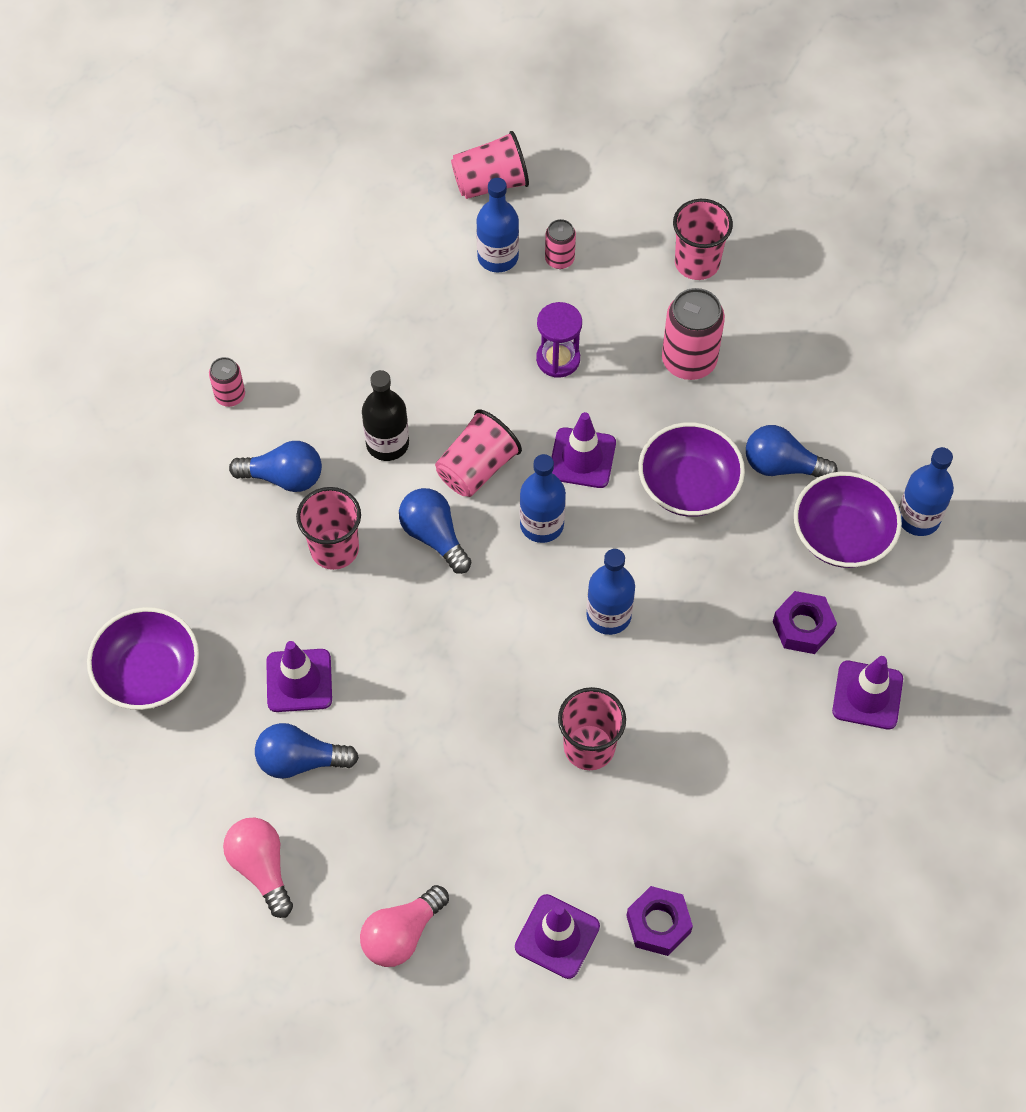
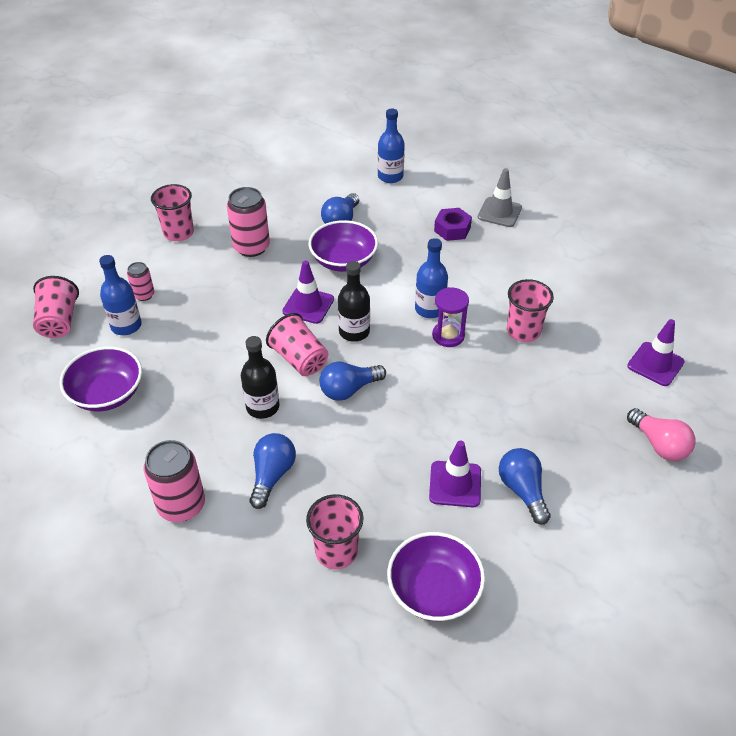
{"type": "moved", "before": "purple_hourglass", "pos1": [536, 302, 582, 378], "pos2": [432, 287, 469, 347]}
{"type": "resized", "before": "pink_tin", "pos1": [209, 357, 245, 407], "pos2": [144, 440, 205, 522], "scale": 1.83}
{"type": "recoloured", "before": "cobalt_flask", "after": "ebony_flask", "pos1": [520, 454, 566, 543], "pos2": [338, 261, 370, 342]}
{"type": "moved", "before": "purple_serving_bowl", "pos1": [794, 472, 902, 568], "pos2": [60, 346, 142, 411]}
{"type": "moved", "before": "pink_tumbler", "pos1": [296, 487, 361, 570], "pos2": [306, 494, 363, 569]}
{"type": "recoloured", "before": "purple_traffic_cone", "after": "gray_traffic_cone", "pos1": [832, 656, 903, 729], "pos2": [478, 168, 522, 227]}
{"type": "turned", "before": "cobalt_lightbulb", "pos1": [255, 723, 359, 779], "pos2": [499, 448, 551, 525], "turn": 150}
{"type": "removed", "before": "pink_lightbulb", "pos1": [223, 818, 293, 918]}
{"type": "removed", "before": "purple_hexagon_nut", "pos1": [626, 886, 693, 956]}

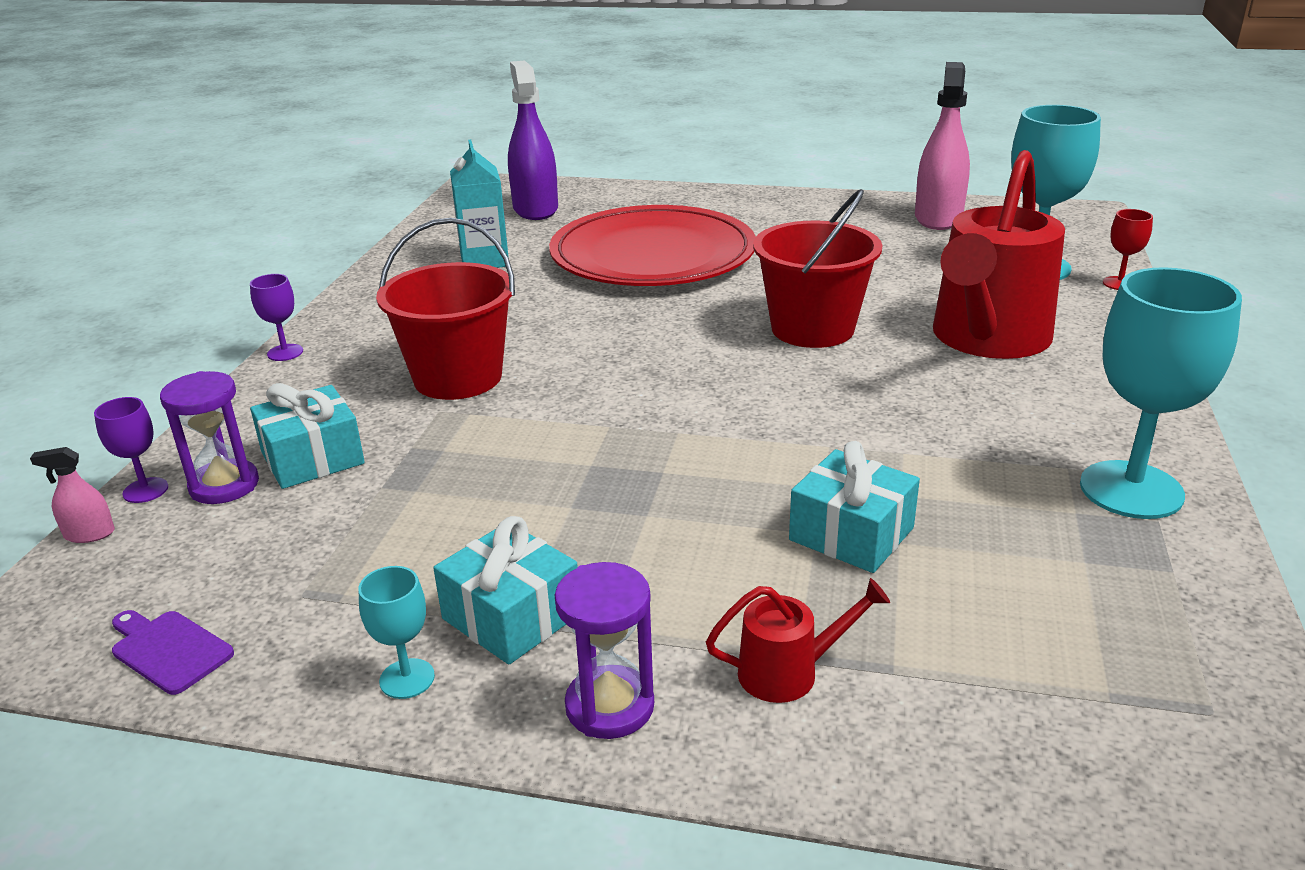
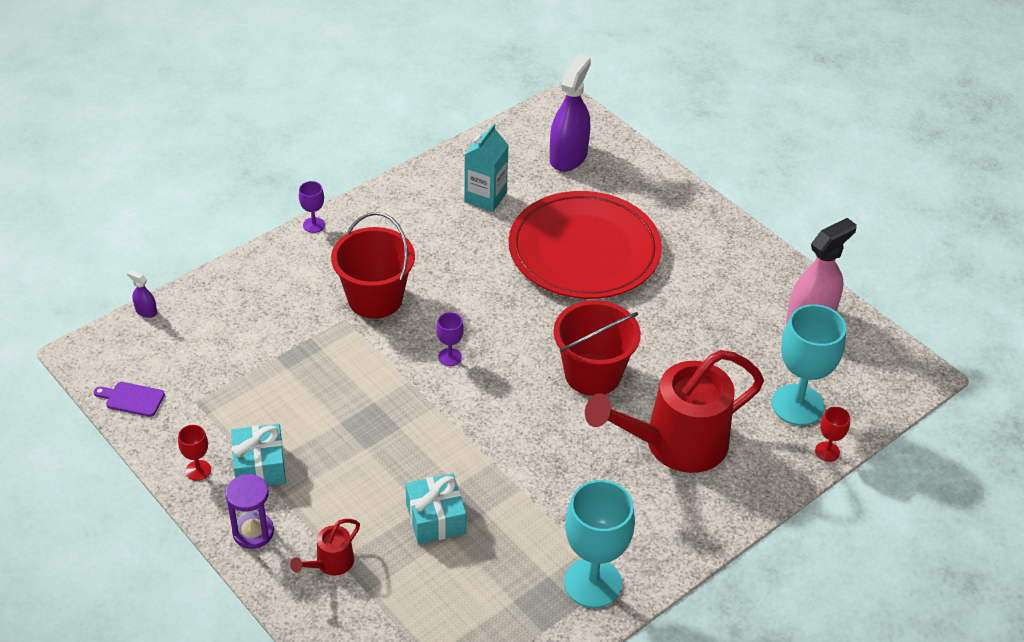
{"type": "removed", "before": "purple_hourglass", "pos1": [160, 371, 259, 504]}
{"type": "removed", "before": "aqua_gift", "pos1": [250, 383, 365, 489]}
{"type": "moved", "before": "purple_wine_glass", "pos1": [94, 397, 168, 503], "pos2": [436, 312, 464, 366]}
{"type": "recoloured", "before": "pink_spray_cleaner", "after": "purple_spray_cleaner", "pos1": [30, 447, 115, 543], "pos2": [127, 270, 157, 318]}
{"type": "recoloured", "before": "aqua_wine_glass", "after": "red_wine_glass", "pos1": [358, 566, 435, 699], "pos2": [178, 425, 211, 481]}
{"type": "turned", "before": "red_watering_pot", "pos1": [706, 578, 890, 703], "pos2": [290, 519, 360, 575], "turn": 105}
{"type": "turned", "before": "purple_cutting_board", "pos1": [112, 610, 234, 695], "pos2": [94, 382, 165, 417], "turn": -60}

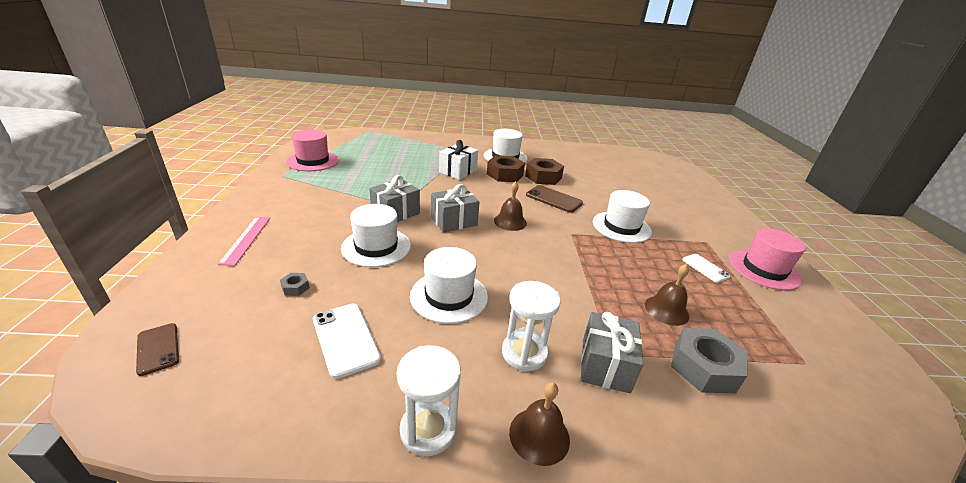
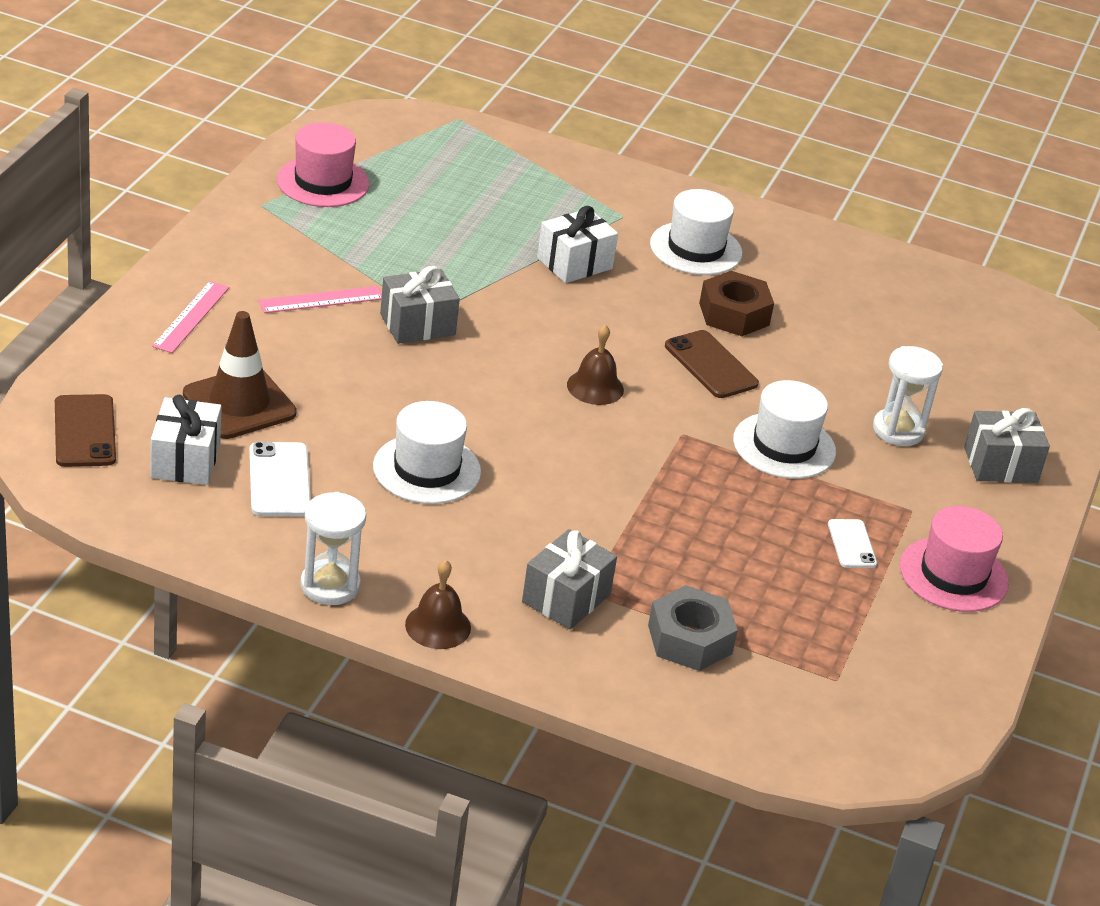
{"type": "removed", "before": "russet_hexagon_nut", "pos1": [487, 155, 525, 182]}
{"type": "moved", "before": "gray_gift", "pos1": [431, 184, 480, 233], "pos2": [964, 408, 1050, 483]}
{"type": "removed", "before": "white_tall_hat", "pos1": [341, 204, 411, 267]}
{"type": "removed", "before": "russet_school_bell", "pos1": [645, 264, 689, 326]}
{"type": "replaced", "before": "gray_hexagon_nut", "after": "russet_traffic_cone", "pos1": [280, 273, 310, 296], "pos2": [183, 311, 297, 439]}
{"type": "moved", "before": "white_hourglass", "pos1": [502, 281, 561, 371], "pos2": [873, 346, 943, 446]}
{"type": "resized", "before": "russet_phone", "pos1": [136, 323, 179, 376], "pos2": [55, 394, 116, 467], "scale": 1.55}
{"type": "added", "after": "pink_straightedge", "pos2": [258, 286, 382, 313]}
{"type": "added", "after": "white_gift", "pos2": [151, 395, 222, 485]}

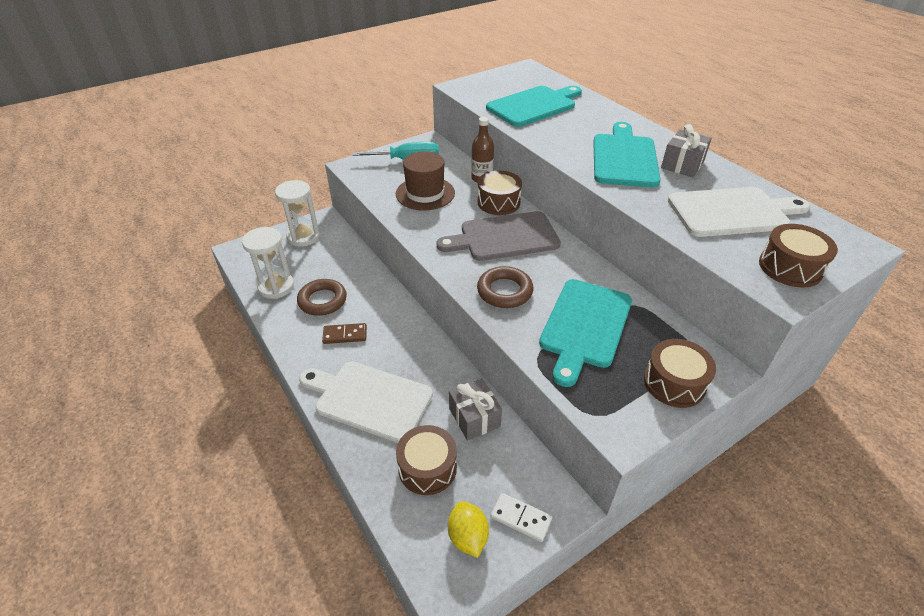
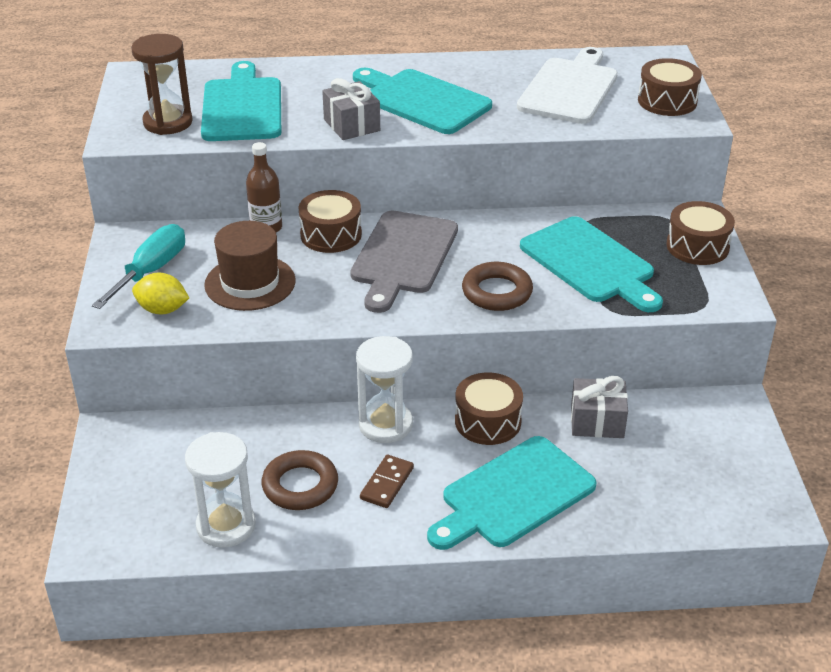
{"type": "moved", "before": "gray_gift", "pos1": [661, 124, 712, 177], "pos2": [322, 78, 380, 140]}
{"type": "moved", "before": "white_hourglass", "pos1": [275, 180, 320, 247], "pos2": [356, 336, 413, 443]}
{"type": "recoloured", "before": "white_cutting_board", "after": "aqua_cutting_board", "pos1": [299, 362, 433, 443], "pos2": [427, 436, 597, 550]}
{"type": "moved", "before": "russet_drum", "pos1": [396, 425, 457, 495], "pos2": [455, 373, 523, 445]}
{"type": "removed", "before": "white_domino_piece", "pos1": [491, 493, 552, 542]}
{"type": "moved", "before": "golden_citrus_fruit", "pos1": [448, 501, 489, 558], "pos2": [132, 272, 189, 315]}
{"type": "added", "after": "russet_hourglass", "pos2": [131, 34, 193, 135]}

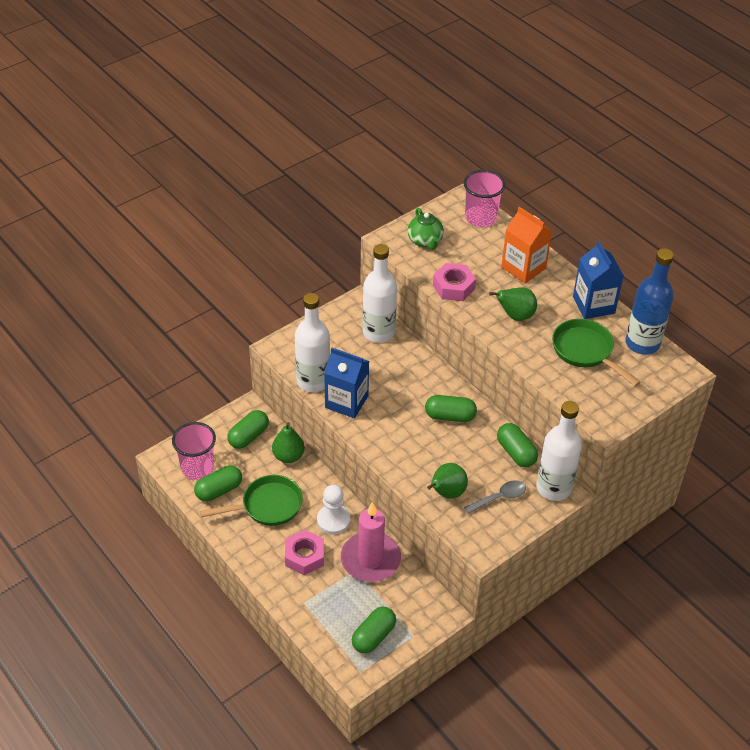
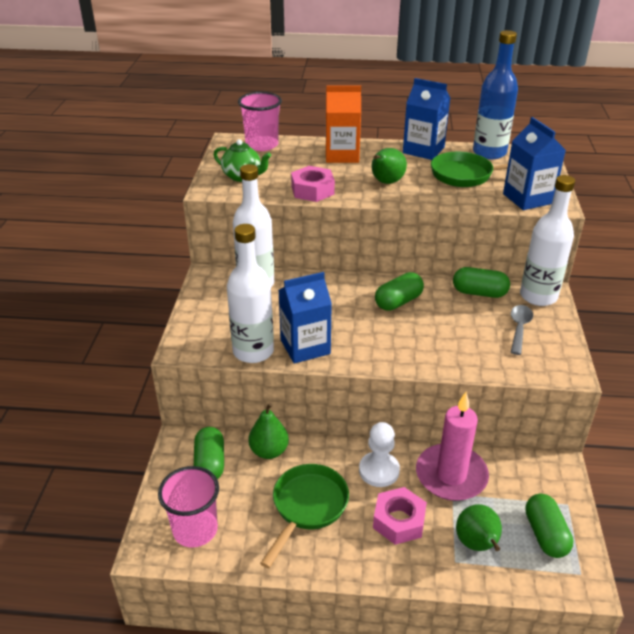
{"type": "moved", "before": "emerald_pear_fruit", "pos1": [427, 463, 468, 498], "pos2": [456, 504, 502, 551]}
{"type": "removed", "before": "emerald_pill", "pos1": [194, 466, 242, 501]}
{"type": "added", "after": "cobalt_juice_carton", "pos2": [503, 117, 566, 210]}

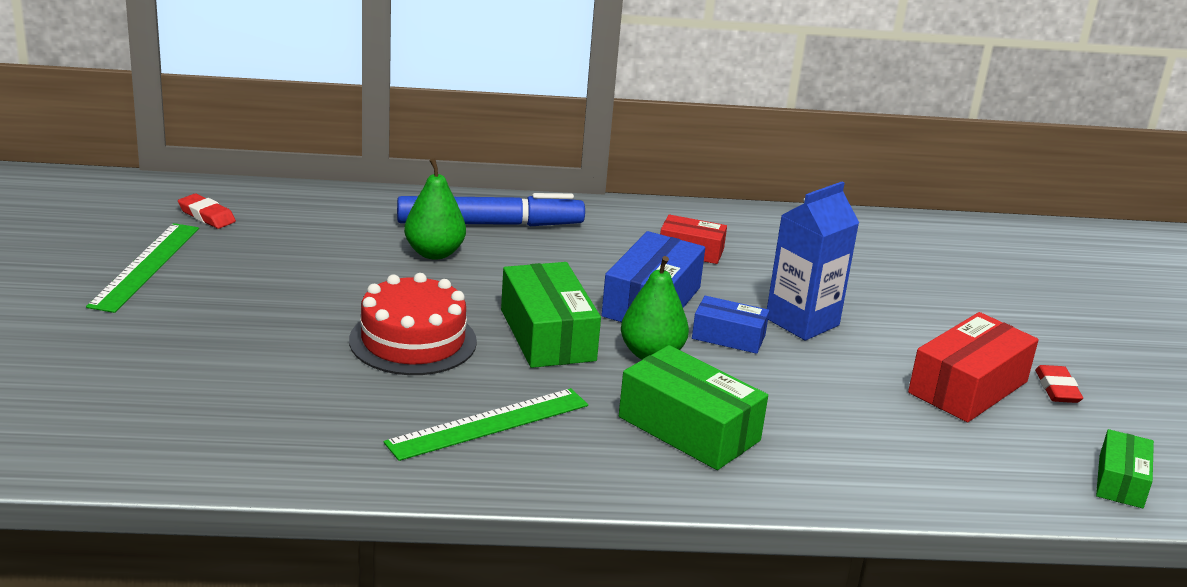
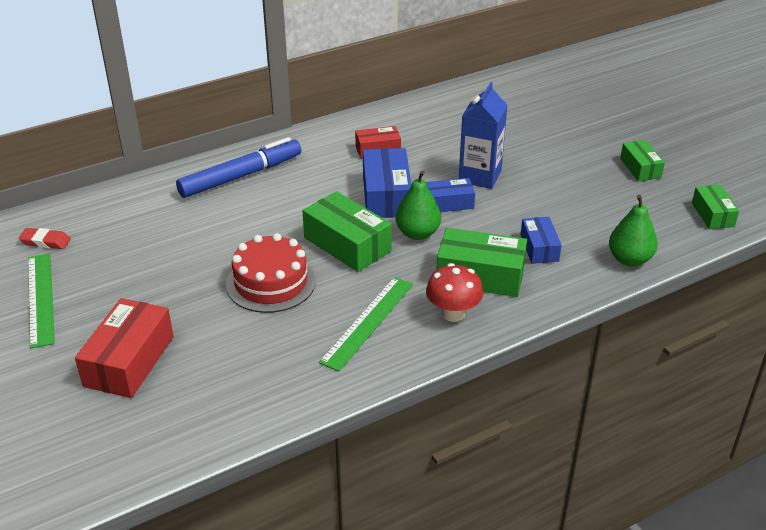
{"type": "moved", "before": "emerald_pear_fruit", "pos1": [404, 158, 466, 260], "pos2": [609, 195, 658, 266]}
{"type": "moved", "before": "red_package", "pos1": [908, 312, 1039, 422], "pos2": [75, 298, 174, 398]}
{"type": "replaced", "before": "red_pencil_eraser", "after": "emerald_package", "pos1": [1035, 365, 1083, 403], "pos2": [620, 140, 665, 181]}
{"type": "added", "after": "cobalt_package", "pos2": [521, 217, 562, 264]}
{"type": "added", "after": "red_fungus", "pos2": [426, 263, 483, 322]}

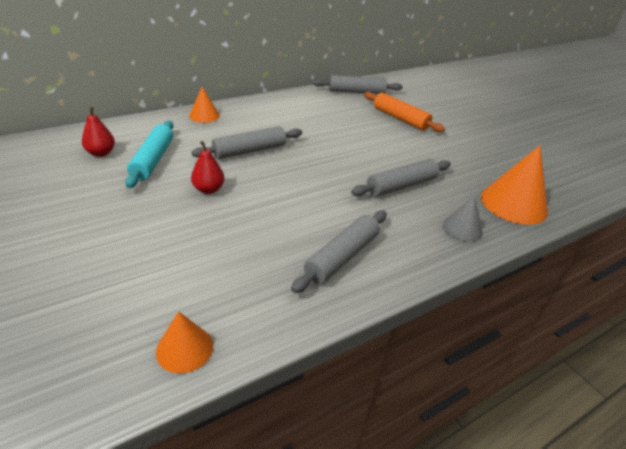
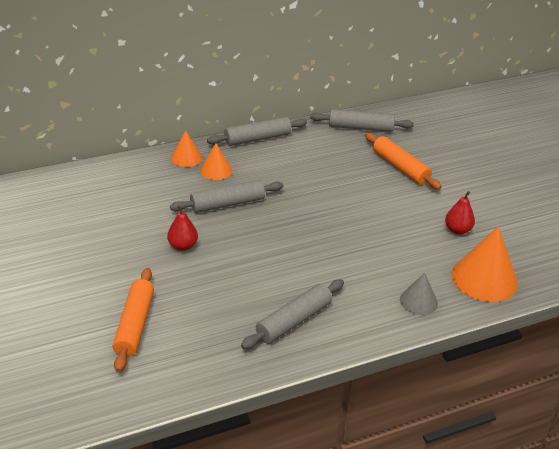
{"type": "moved", "before": "red_pear_fruit", "pos1": [82, 106, 115, 157], "pos2": [445, 191, 475, 235]}
{"type": "removed", "before": "aqua_dough_roller", "pos1": [125, 121, 173, 188]}
{"type": "moved", "before": "gray_dough_roller", "pos1": [351, 159, 451, 197], "pos2": [207, 117, 307, 146]}
{"type": "moved", "before": "bright_orange_cone", "pos1": [156, 311, 213, 373], "pos2": [200, 143, 232, 180]}
{"type": "added", "after": "bright_orange_dough_roller", "pos2": [113, 268, 154, 372]}

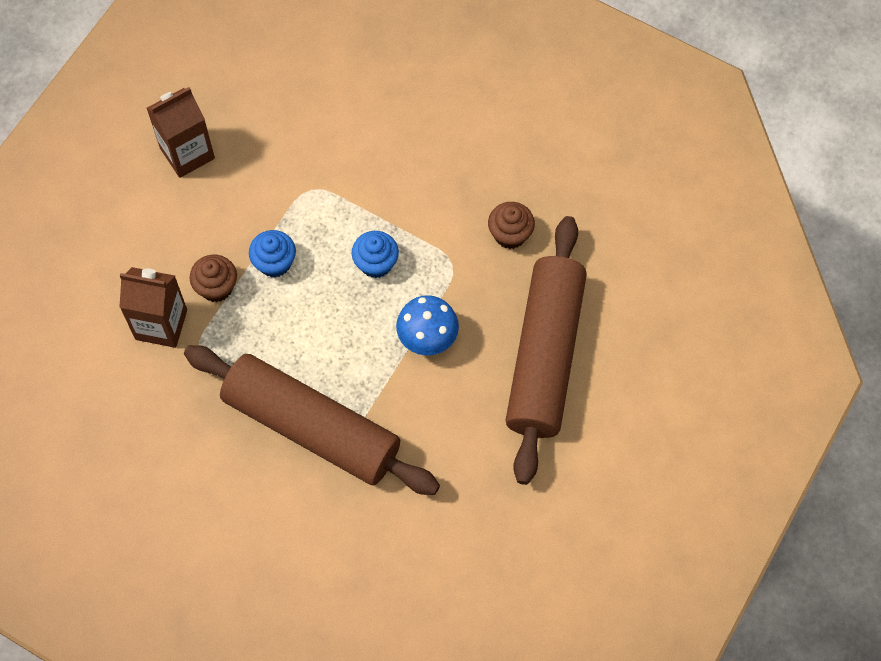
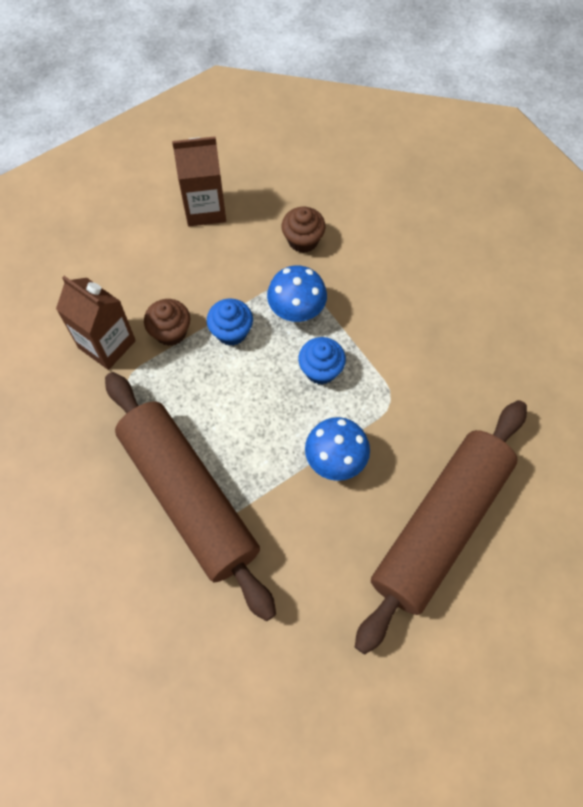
{"type": "moved", "before": "russet_fairy_cake", "pos1": [488, 202, 535, 249], "pos2": [282, 206, 326, 253]}
{"type": "added", "after": "cobalt_fungus", "pos2": [267, 265, 327, 322]}

